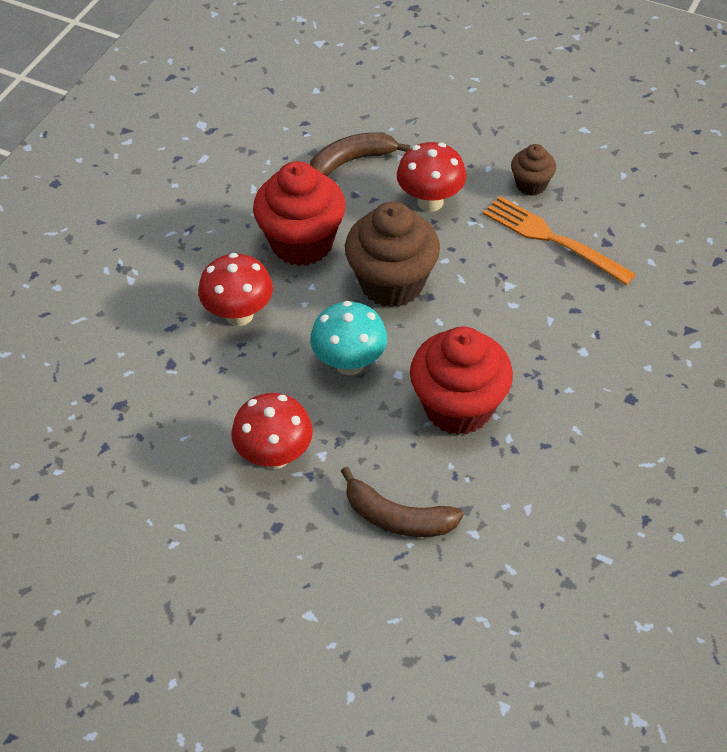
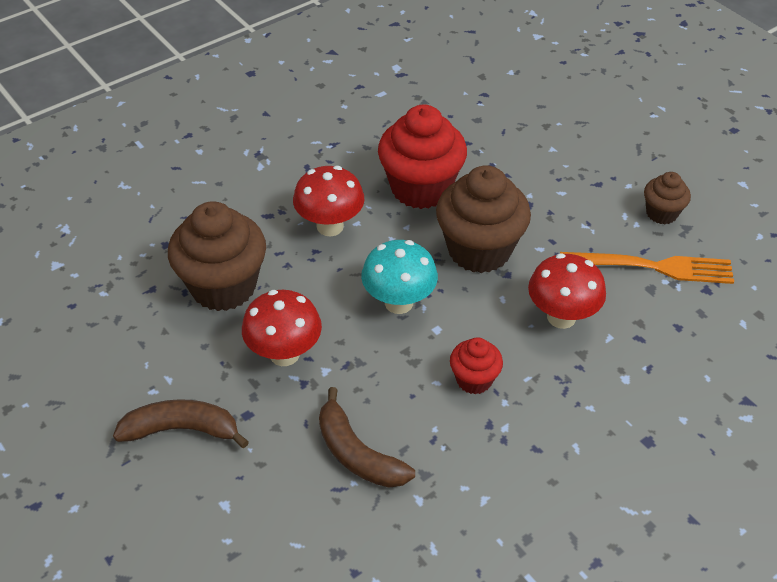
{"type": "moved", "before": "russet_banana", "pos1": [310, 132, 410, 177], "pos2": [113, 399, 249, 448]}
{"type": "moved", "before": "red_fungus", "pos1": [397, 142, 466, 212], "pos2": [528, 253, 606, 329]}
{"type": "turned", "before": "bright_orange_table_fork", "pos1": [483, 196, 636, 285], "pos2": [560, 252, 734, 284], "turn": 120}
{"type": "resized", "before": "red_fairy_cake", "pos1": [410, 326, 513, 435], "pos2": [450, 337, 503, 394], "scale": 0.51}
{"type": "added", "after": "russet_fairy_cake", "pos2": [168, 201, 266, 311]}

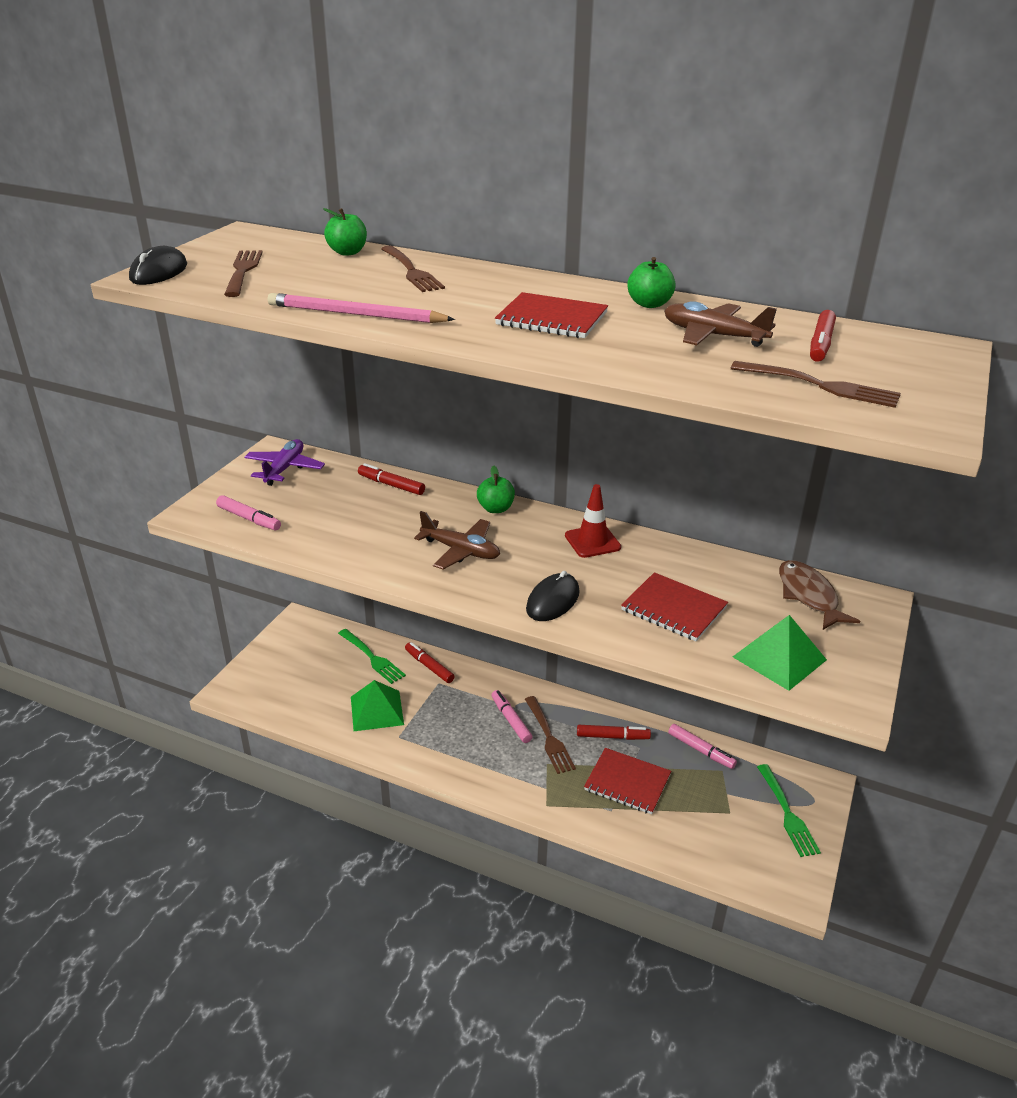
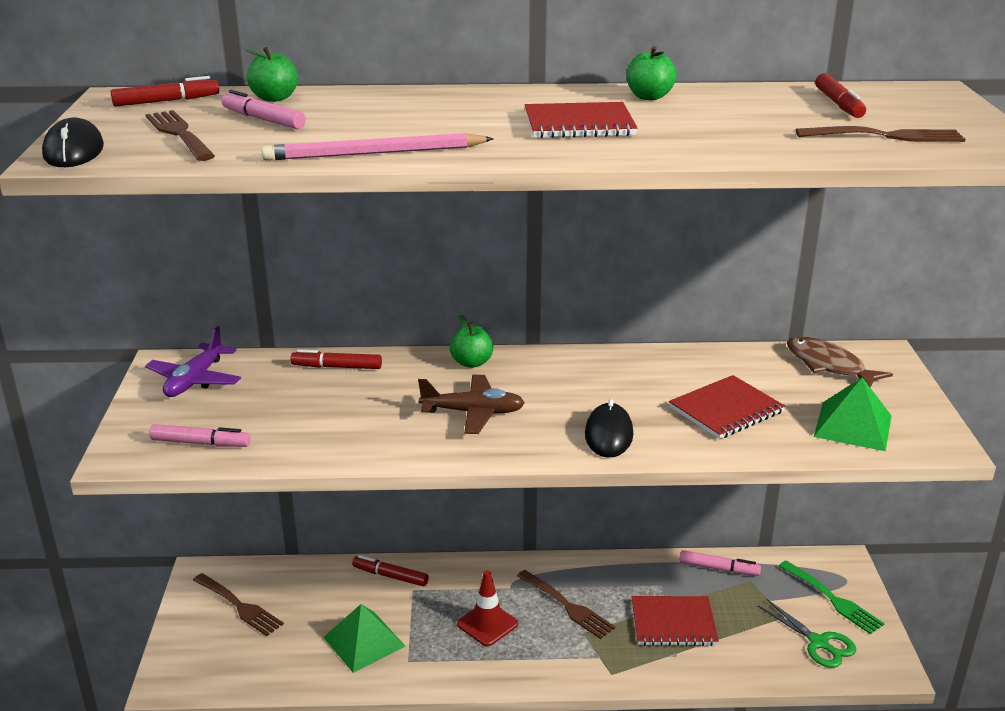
{"type": "moved", "before": "russet_table_fork", "pos1": [381, 246, 445, 292], "pos2": [193, 573, 284, 636]}
{"type": "removed", "before": "russet_plane", "pos1": [664, 301, 777, 347]}
{"type": "turned", "before": "purple_plane", "pos1": [245, 439, 325, 486], "pos2": [145, 326, 241, 397], "turn": -150}
{"type": "moved", "before": "red_traffic_cone", "pos1": [565, 484, 621, 558], "pos2": [457, 570, 518, 646]}
{"type": "turned", "before": "red_notebook", "pos1": [621, 572, 728, 641], "pos2": [669, 375, 785, 439], "turn": -45}
{"type": "removed", "before": "emerald_table_fork", "pos1": [338, 629, 406, 684]}
{"type": "moved", "before": "pink_marker_pen", "pos1": [492, 690, 532, 743], "pos2": [221, 90, 306, 129]}
{"type": "moved", "before": "red_marker_pen", "pos1": [577, 725, 651, 740], "pos2": [111, 76, 219, 107]}
{"type": "added", "after": "emerald_pair_of_scissors", "pos2": [758, 599, 856, 668]}

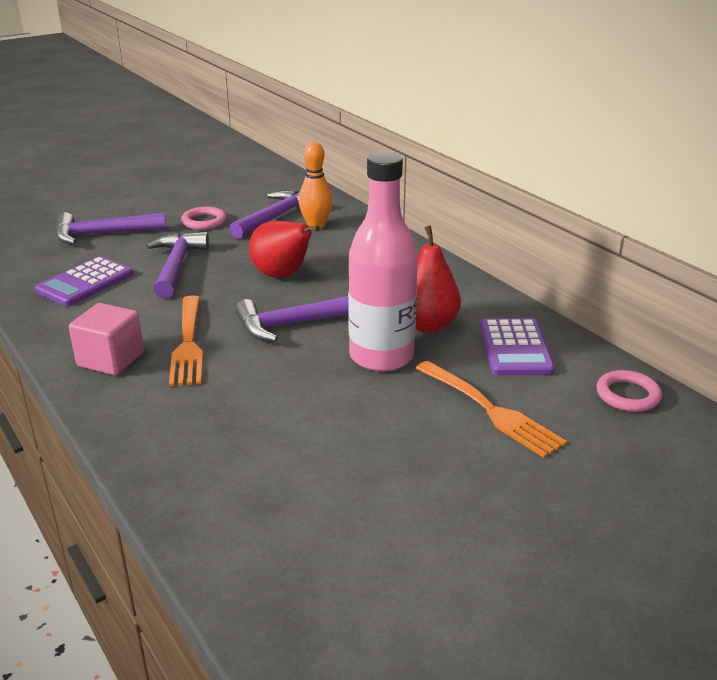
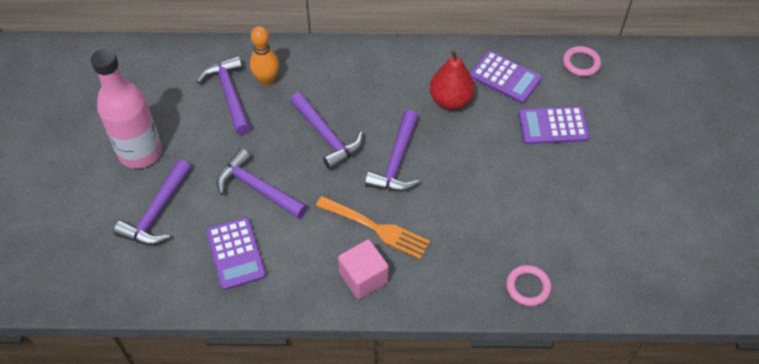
{"type": "moved", "before": "pink_flask", "pos1": [348, 152, 418, 372], "pos2": [91, 49, 162, 168]}
{"type": "moved", "before": "pink_hoop", "pos1": [181, 207, 226, 230], "pos2": [506, 265, 551, 306]}
{"type": "replaced", "before": "red_pear_fruit", "after": "purple_carpenter's_hammer", "pos1": [249, 221, 320, 278], "pos2": [290, 92, 363, 170]}
{"type": "replaced", "before": "bright_orange_table_fork", "after": "purple_pocket_calculator", "pos1": [416, 361, 567, 458], "pos2": [518, 106, 590, 144]}

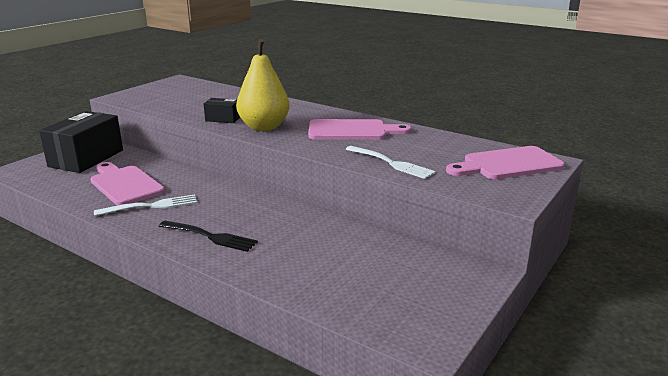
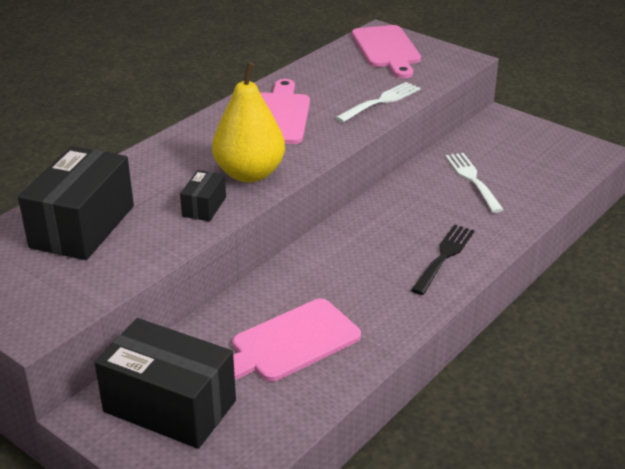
{"type": "moved", "before": "white_table_fork", "pos1": [94, 194, 197, 216], "pos2": [445, 153, 504, 213]}
{"type": "added", "after": "ebony_package", "pos2": [18, 146, 134, 260]}

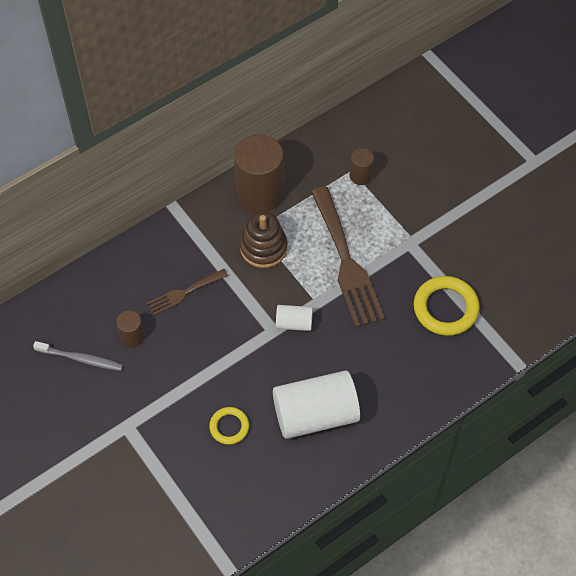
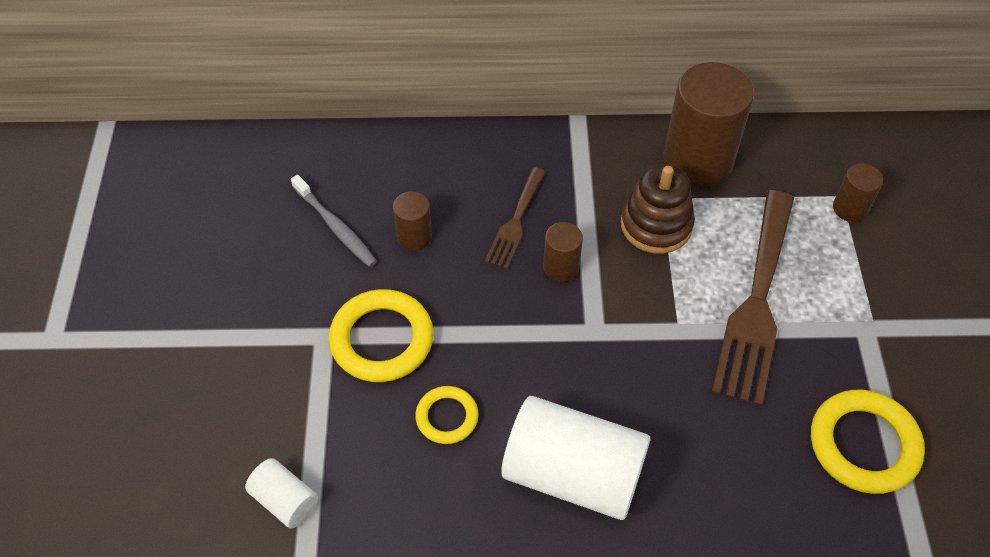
{"type": "turned", "before": "russet_table_fork", "pos1": [147, 269, 228, 316], "pos2": [485, 167, 545, 269], "turn": -75}
{"type": "moved", "before": "white_cylinder", "pos1": [276, 305, 313, 331], "pos2": [245, 458, 318, 528]}
{"type": "added", "after": "russet_cylinder", "pos2": [543, 222, 583, 282]}
{"type": "added", "after": "golden_hoop", "pos2": [329, 289, 434, 382]}

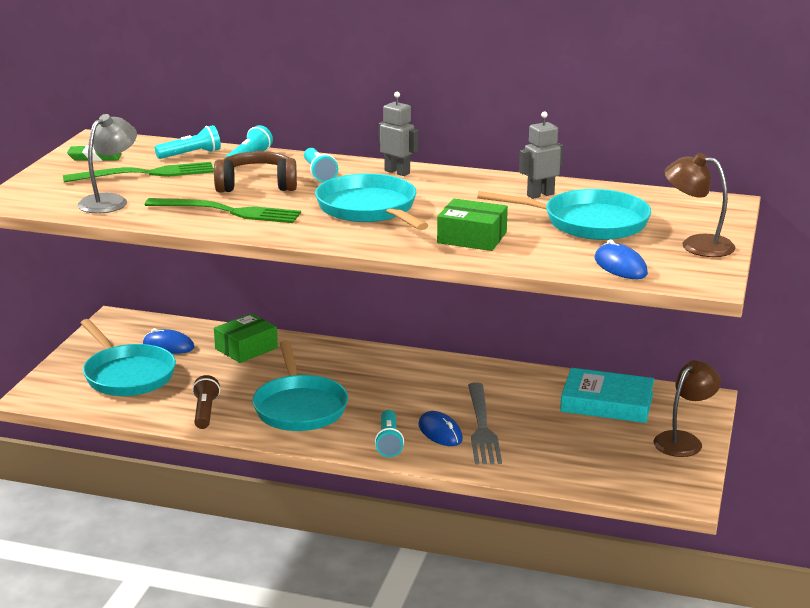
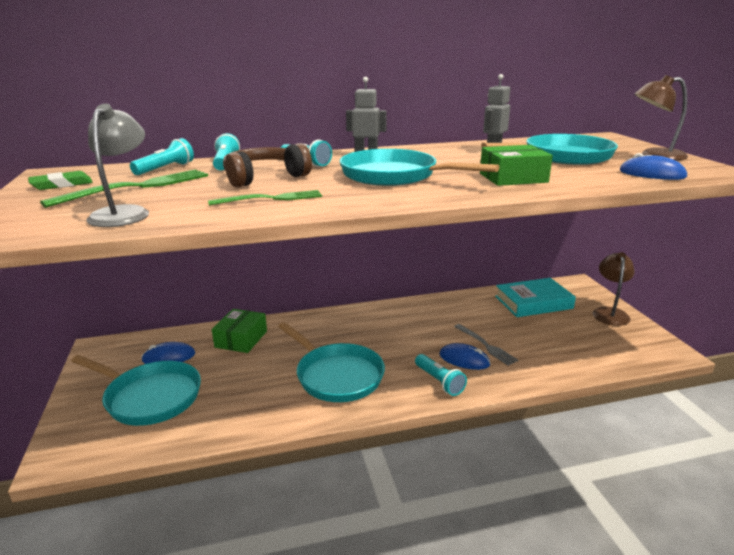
{"type": "resized", "before": "emerald_table_fork", "pos1": [145, 198, 301, 223], "pos2": [208, 190, 322, 206], "scale": 0.65}
{"type": "removed", "before": "russet_pocket_torch", "pos1": [192, 375, 220, 429]}
{"type": "resized", "before": "gray_table_fork", "pos1": [468, 383, 502, 464], "pos2": [454, 324, 518, 366], "scale": 0.65}

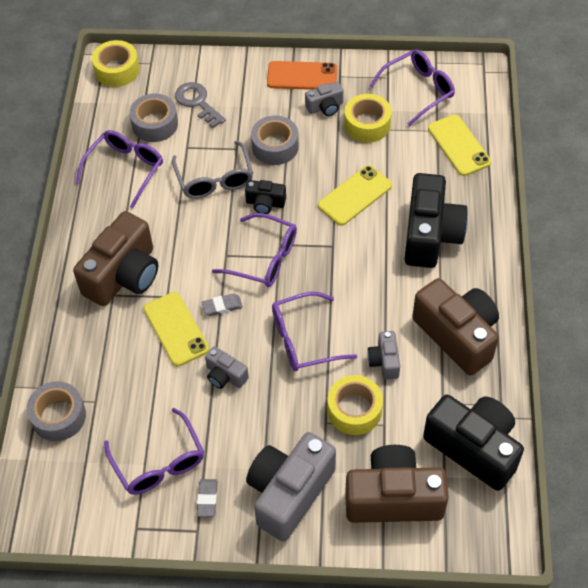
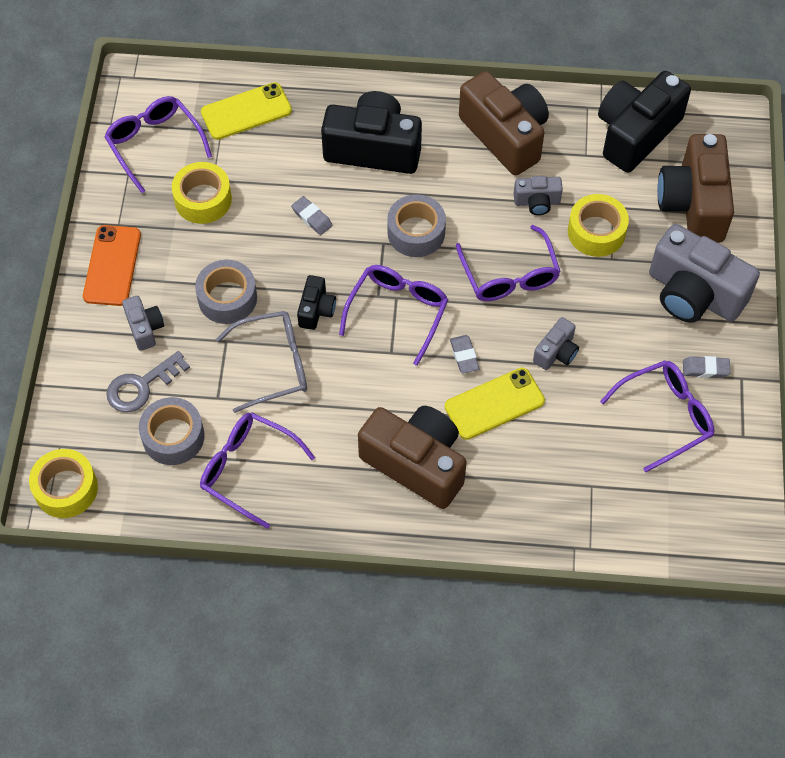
{"type": "moved", "before": "gray_compact_camera", "pos1": [305, 82, 343, 116], "pos2": [122, 296, 164, 351]}
{"type": "replaced", "before": "golden_phone", "after": "gray_pencil_eraser", "pos1": [318, 165, 392, 226], "pos2": [291, 196, 333, 235]}
{"type": "turned", "before": "russet_compact_camera", "pos1": [412, 278, 499, 376], "pos2": [459, 71, 549, 175], "turn": 90}
{"type": "moved", "before": "gray_tape", "pos1": [26, 381, 86, 441], "pos2": [387, 194, 446, 257]}

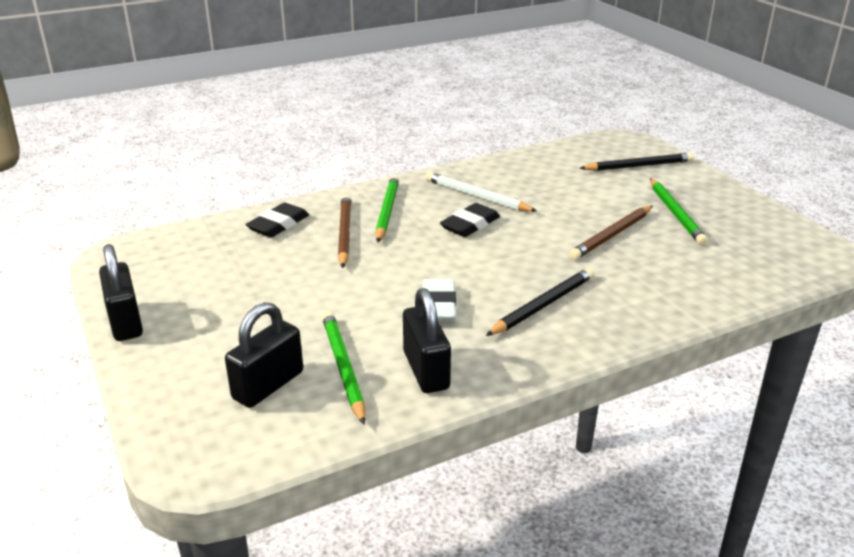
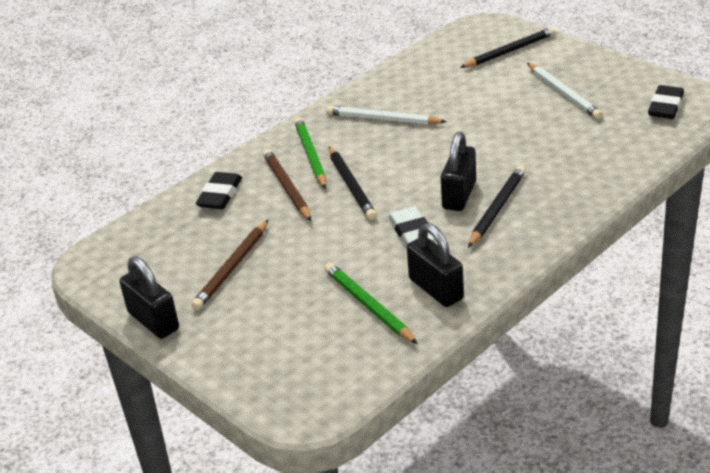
{"type": "recoloured", "before": "emerald_lead_pencil", "after": "white_lead_pencil", "pos1": [650, 178, 708, 245], "pos2": [527, 63, 603, 119]}
{"type": "moved", "before": "ebony_pencil_eraser", "pos1": [440, 203, 500, 237], "pos2": [648, 85, 684, 119]}
{"type": "moved", "before": "russet_lead_pencil", "pos1": [569, 206, 652, 260], "pos2": [191, 220, 268, 310]}
{"type": "moved", "before": "ebony_small_lock", "pos1": [225, 302, 303, 408], "pos2": [441, 132, 476, 211]}
{"type": "added", "after": "ebony_lead_pencil", "pos2": [329, 146, 377, 220]}

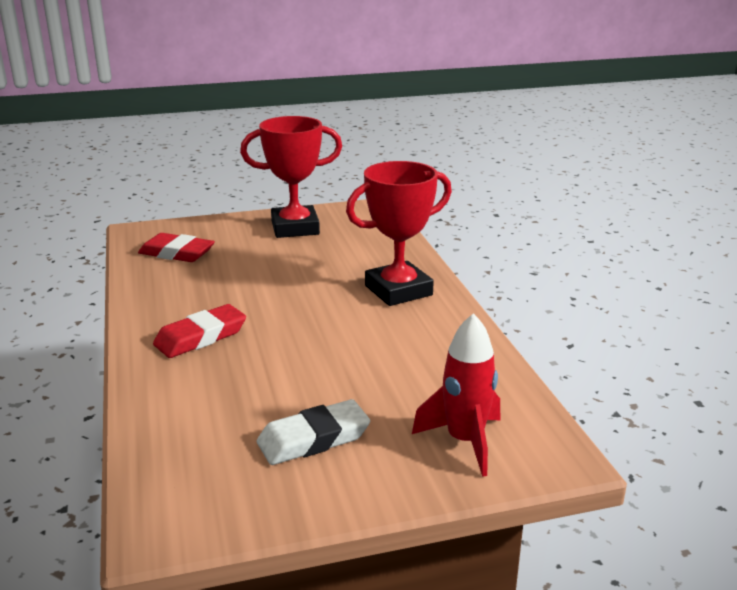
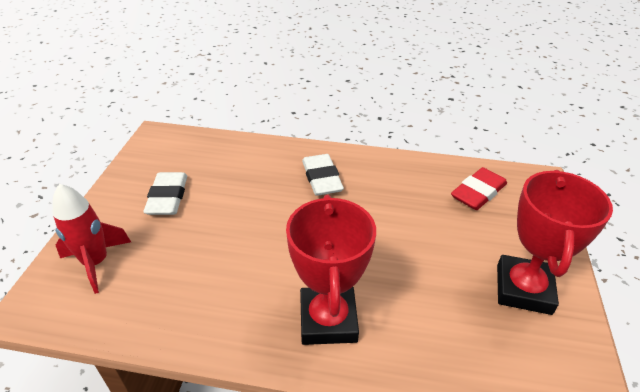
{"type": "recoloured", "before": "red_pencil_eraser", "after": "white_pencil_eraser", "pos1": [153, 304, 246, 358], "pos2": [302, 154, 344, 196]}

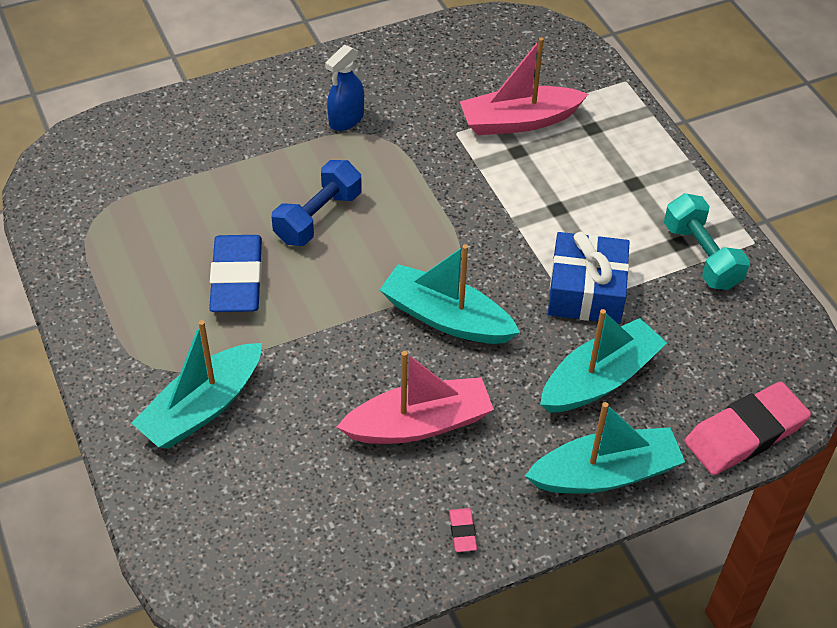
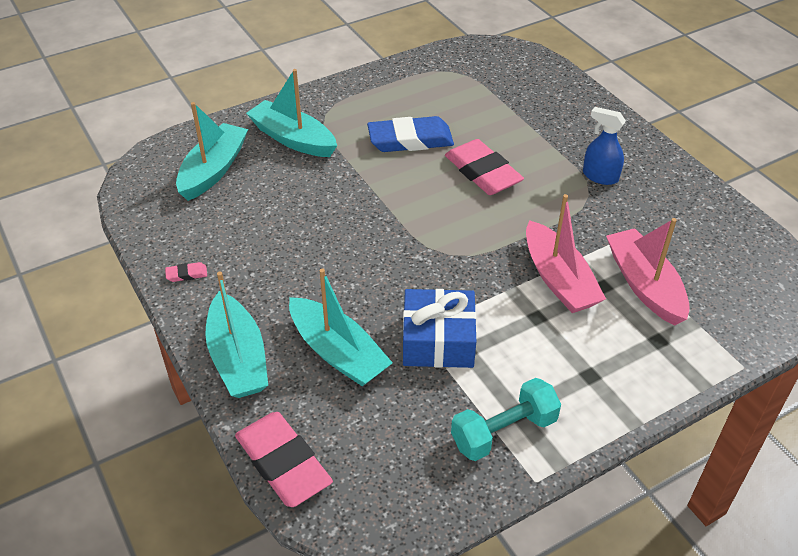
{"type": "replaced", "before": "cobalt_dumbbell", "after": "pink_pencil_eraser", "pos1": [272, 160, 362, 246], "pos2": [445, 139, 524, 195]}
{"type": "moved", "before": "aqua_sailboat", "pos1": [380, 244, 520, 344], "pos2": [176, 102, 248, 201]}
{"type": "moved", "before": "pink_sailboat", "pos1": [337, 351, 494, 444], "pos2": [526, 194, 606, 313]}

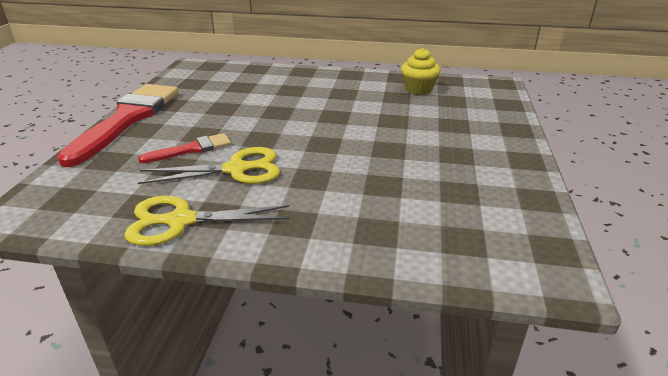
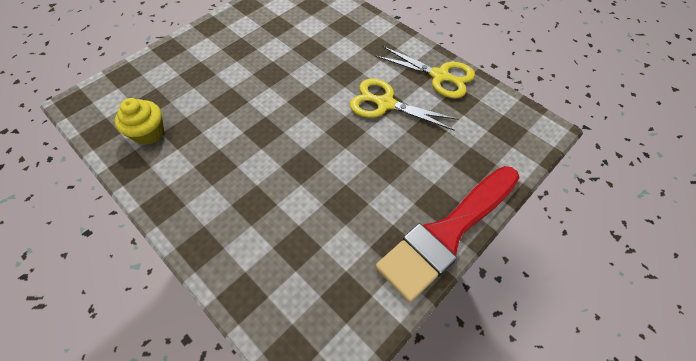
{"type": "removed", "before": "red_paintbrush", "pos1": [138, 133, 231, 163]}

